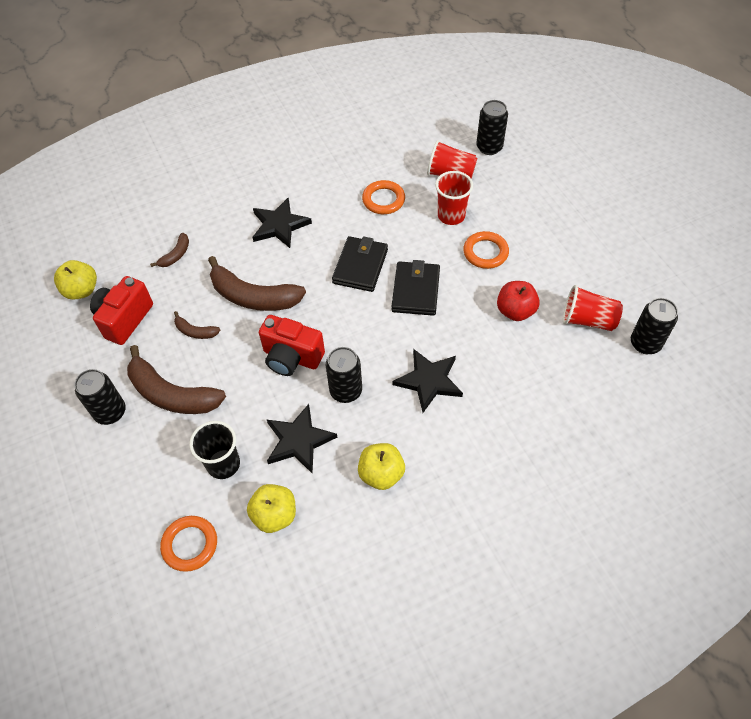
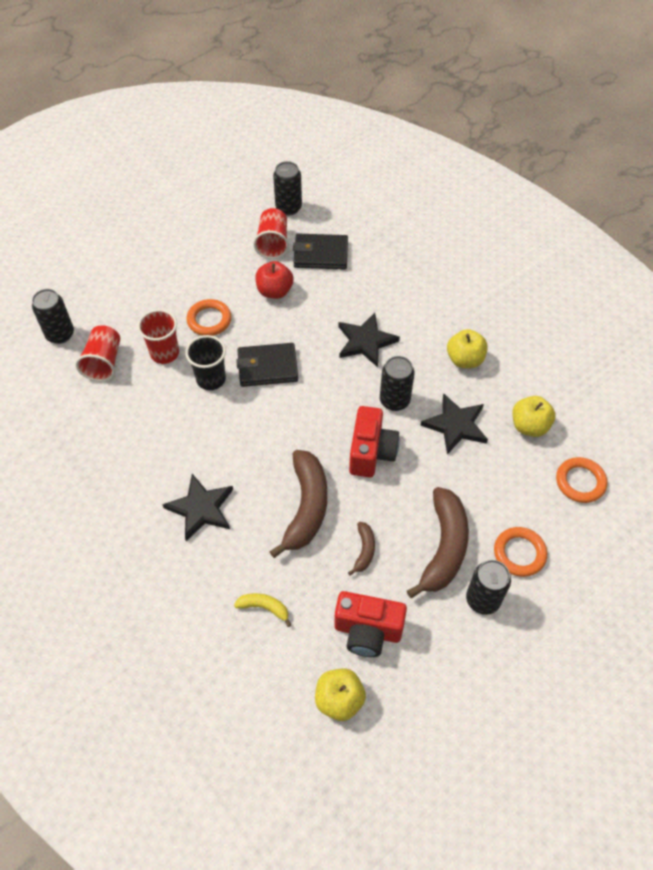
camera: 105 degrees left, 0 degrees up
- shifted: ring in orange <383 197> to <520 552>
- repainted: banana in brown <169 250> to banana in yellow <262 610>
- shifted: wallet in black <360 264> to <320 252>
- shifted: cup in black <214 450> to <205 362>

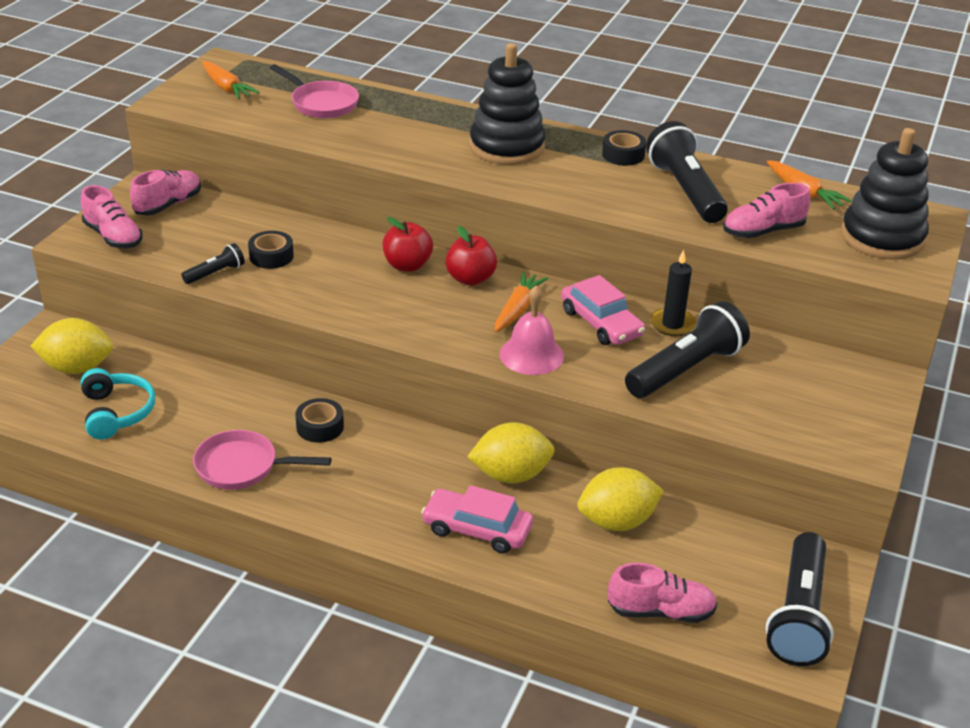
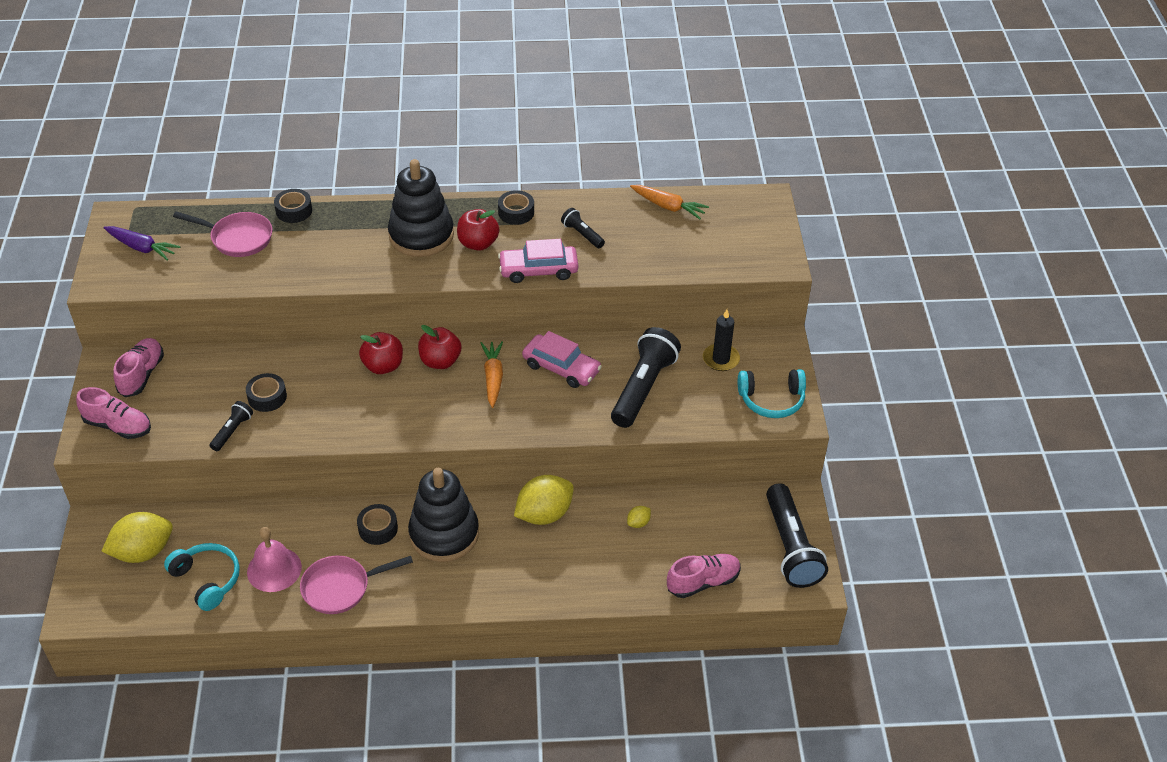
camera: 25 degrees left, 10 degrees up
- repainted: carrot in orange <231 80> to carrot in purple <142 243>
- scaled: flashlight in black <687 172> = <583 228> x0.49
- shifted: stacking toy in black <885 194> to <443 515>
- gone: shoe in pink <766 210>
- shifted: candle in black <673 293> to <721 340>
- shifted: bell in pink <531 330> to <274 559>
- scaled: lemon in yellow <620 499> = <639 517> x0.44
- shifted: car in pink <477 519> to <538 261>
- new: tape in black <293 206>
- new: apple in red <478 230>
- new: headphones in turquoise <772 393>

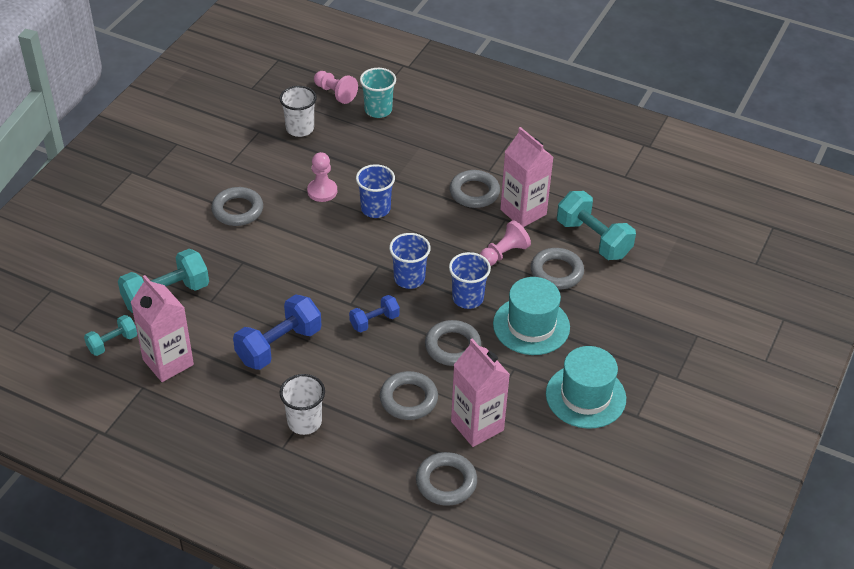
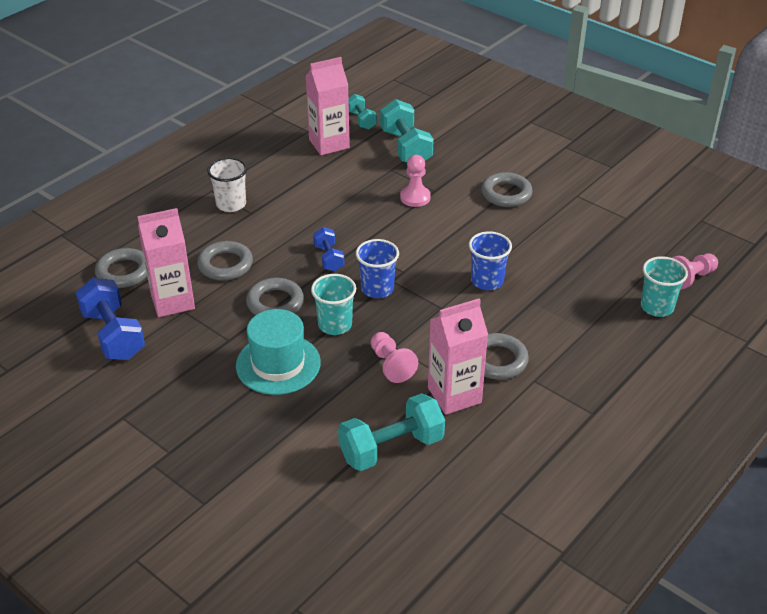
camera: 105 degrees right, 5 degrees down
- gone: cup in white <298 111>
- shifted: pawn in pink <322 177> to <415 181>
- gone: ring in grey <557 268>
- repainted: cup in blue <470 280> to cup in turquoise <333 304>
- shifted: dumbbell in blue <277 332> to <110 319>
- gone: hat in turquoise <586 387>

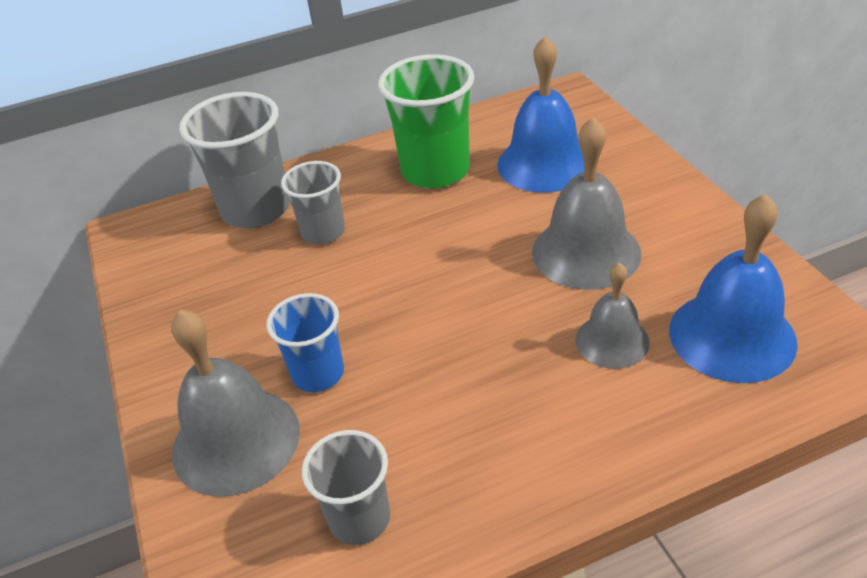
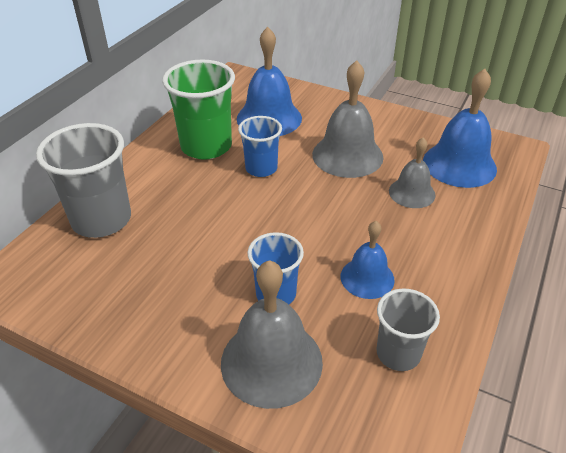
camera: 45 degrees left, 0 degrees up
- gone: cup in grey <313 203>
- new: cup in blue <260 146>
- new: bell in blue <367 260>

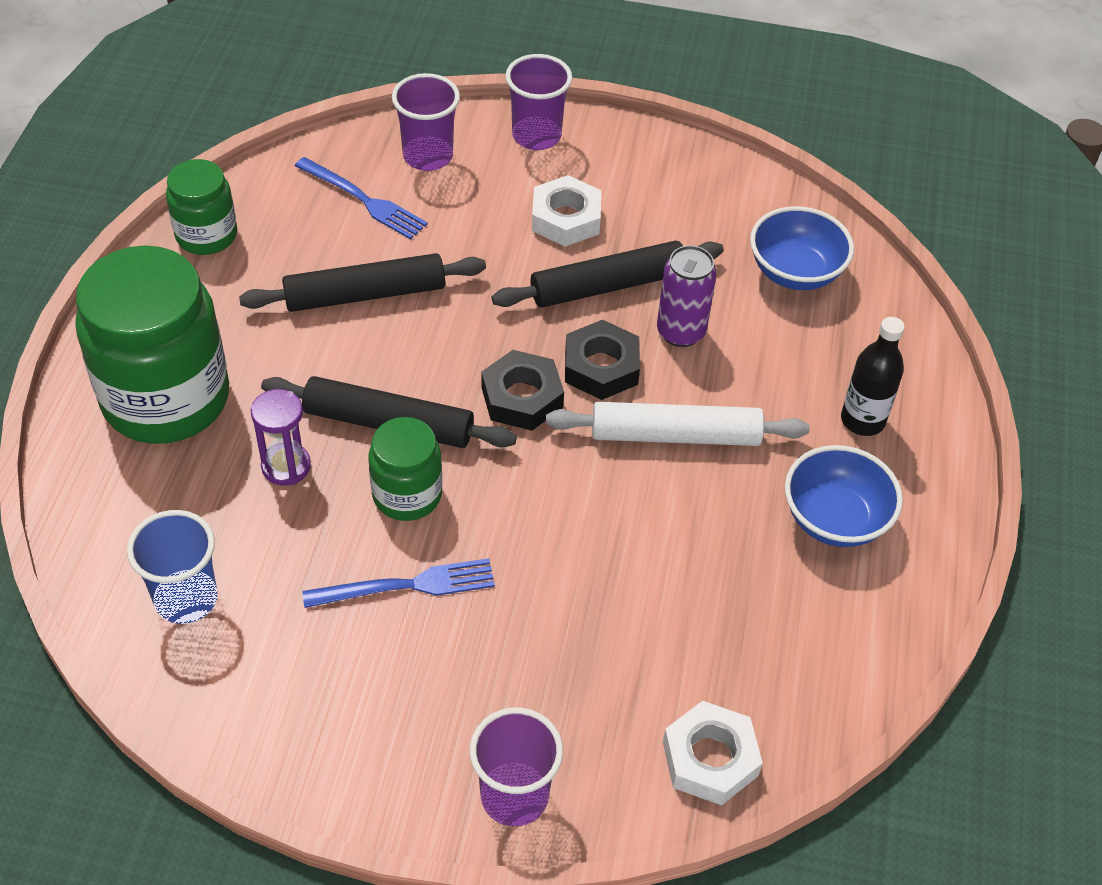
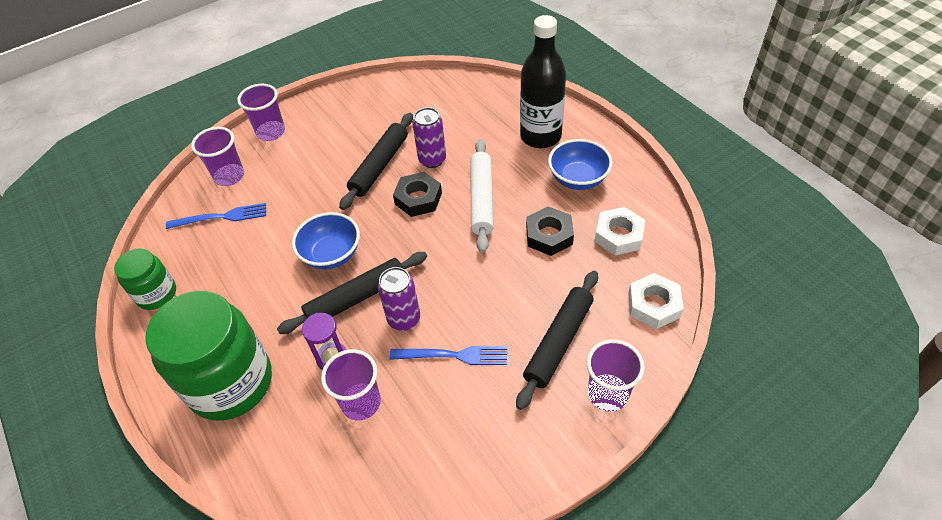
camera: 40 degrees left, 0 degrees up
- shifted: nut in white <566 211> to <619 231>
- shifted: bowl in blue <802 248> to <326 240>
- shifted: rolling pin in black <362 282> to <557 340>
- scaled: bottle in black <873 376> = <543 81> x1.70
- shifted: nut in black <522 390> to <550 231>
- rotated: rolling pin in white <678 424> = <482 196> 45 degrees counterclockwise
- swapped: jar in green <405 469> to can in purple <399 299>
- gone: cup in blue <172 567>
- rotated: fork in blue <398 583> = <448 355> 60 degrees clockwise
- new: cup in purple <351 385>

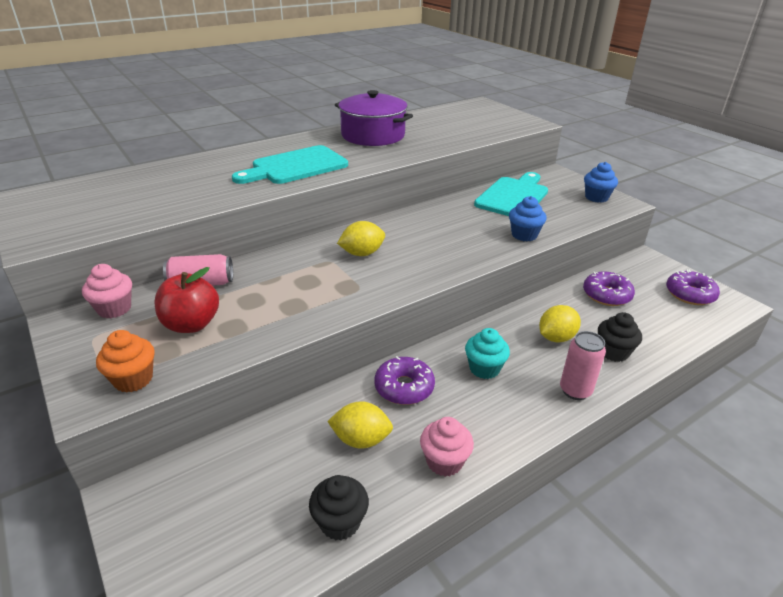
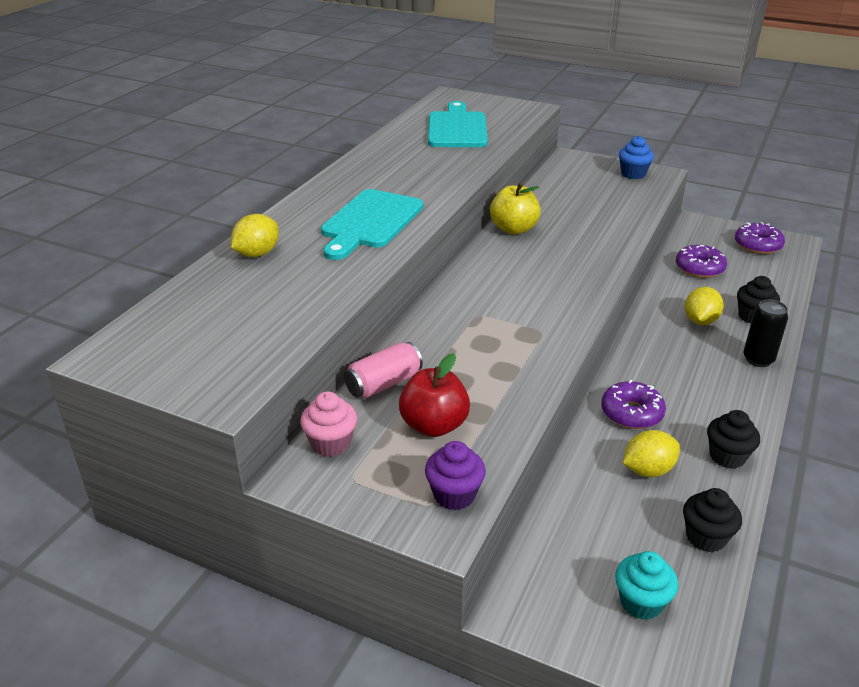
camera: 30 degrees left, 0 degrees up
- gone: pot in purple <374 118>
- shifted: cutting board in turquoise <511 194> to <458 124>
- gone: cupcake in blue <528 218>
- shifted: lemon in yellow <361 238> to <255 235>
- shifted: cupcake in turquoise <487 353> to <646 585>
- repainted: cupcake in orange <125 361> to cupcake in purple <455 475>
- repainted: can in pink <583 365> to can in black <765 333>
- repainted: cupcake in pink <447 447> to cupcake in black <733 439>
- new: apple in yellow <515 209>

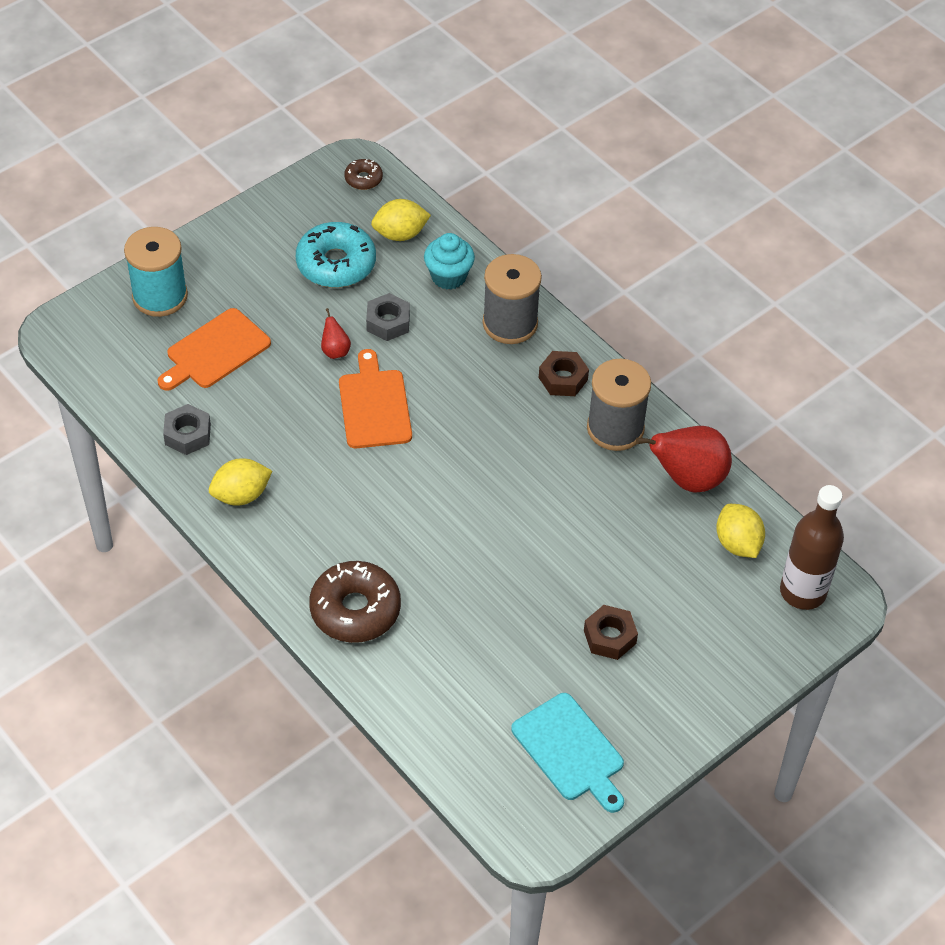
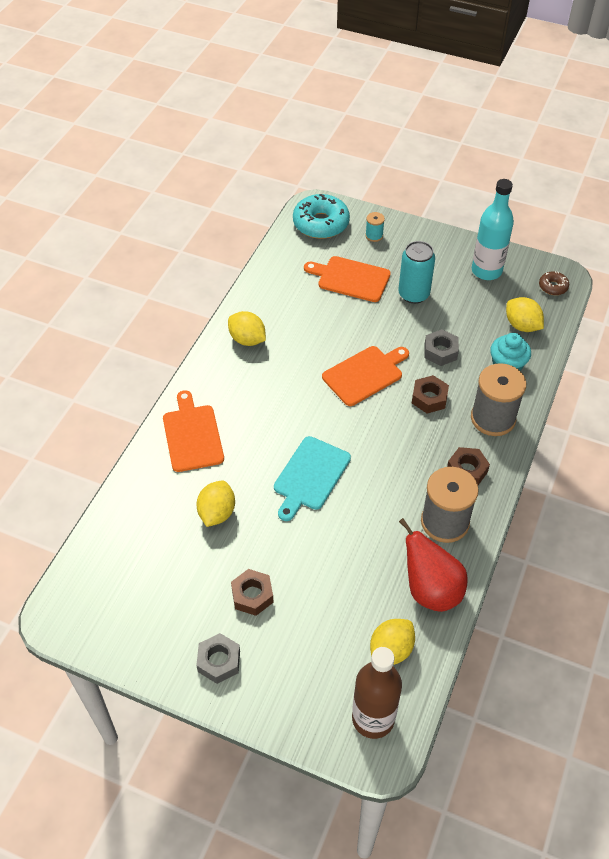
camera: 65 degrees right, 0 degrees up
- shifted: donut in turquoise <336 255> to <321 216>
- scaled: spool in turquoise <156 272> = <375 227> x0.46
- gone: pear in red <336 333>
- shifted: nut in grey <187 429> to <218 658>
- swapped: donut in brown <355 602> to cutting board in orange <193 431>
- shifted: cutting board in turquoise <567 753> to <312 478>
- new: bottle in turquoise <493 229>
- new: can in turquoise <416 272>
- new: nut in brown <430 394>
- new: lemon in yellow <216 504>

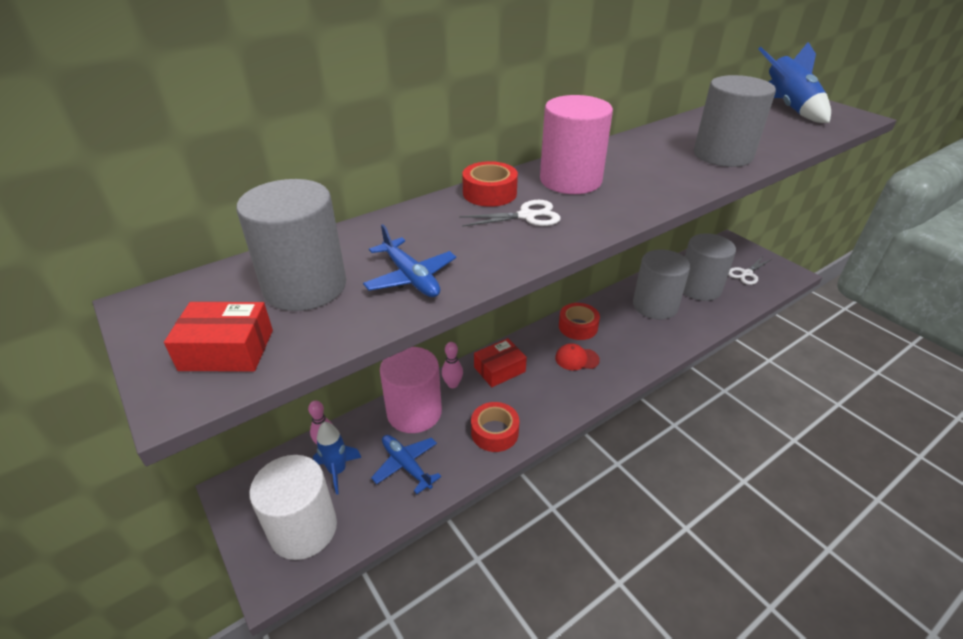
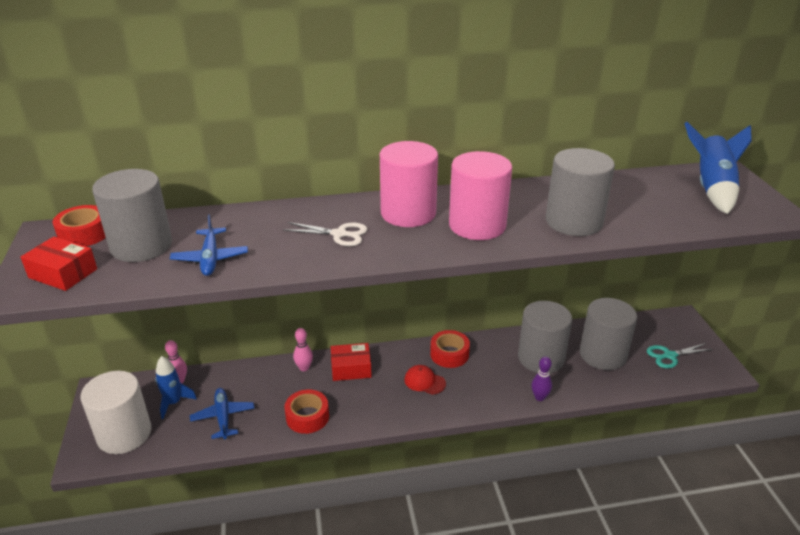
camera: 25 degrees right, 5 degrees down
- shifted: tape in red <490 184> to <79 225>
- repainted: scissors in white <750 270> to scissors in turquoise <680 355>
- shifted: cylinder in pink <411 390> to <480 195>
- new: bowling pin in purple <541 378>

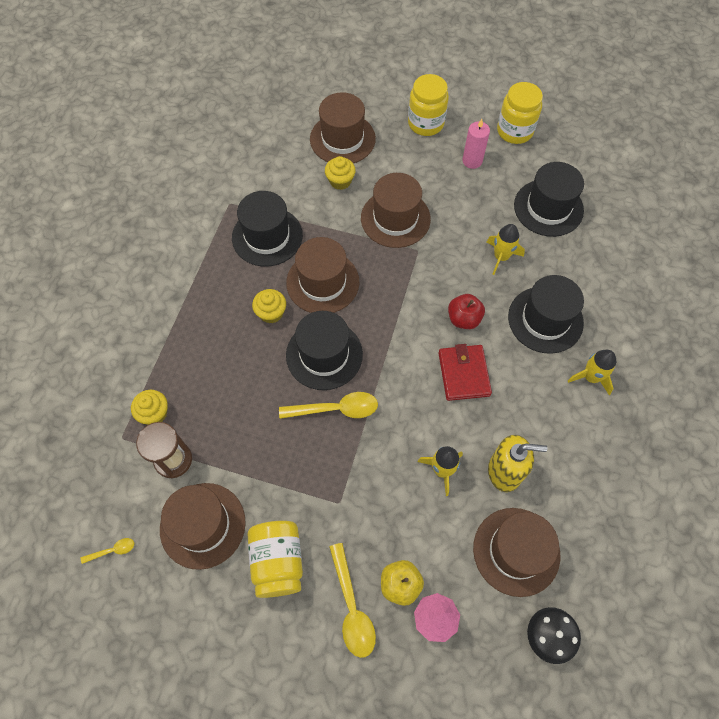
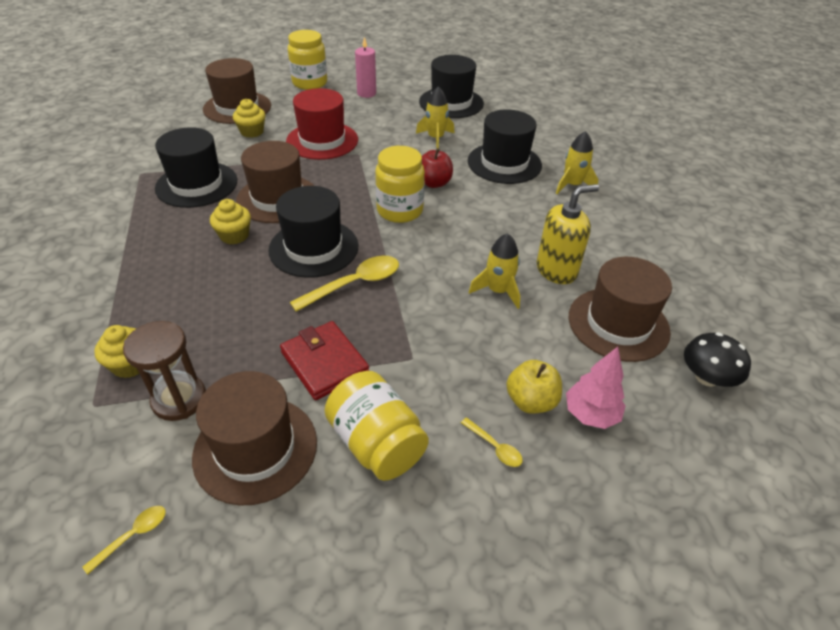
camera: 30 degrees left, 20 degrees down
- shifted: jar in yellow <520 113> to <400 184>
- repainted: hat in brown <396 210> to hat in red <322 124>
- shifted: wallet in red <465 372> to <324 360>
- scaled: spoon in yellow <352 600> = <492 442> x0.50

